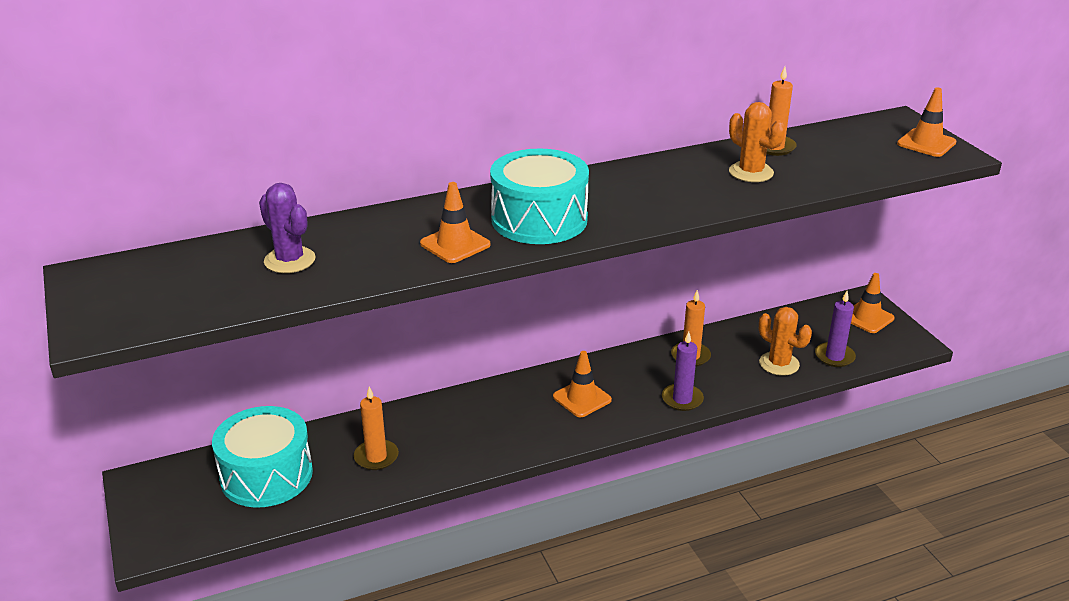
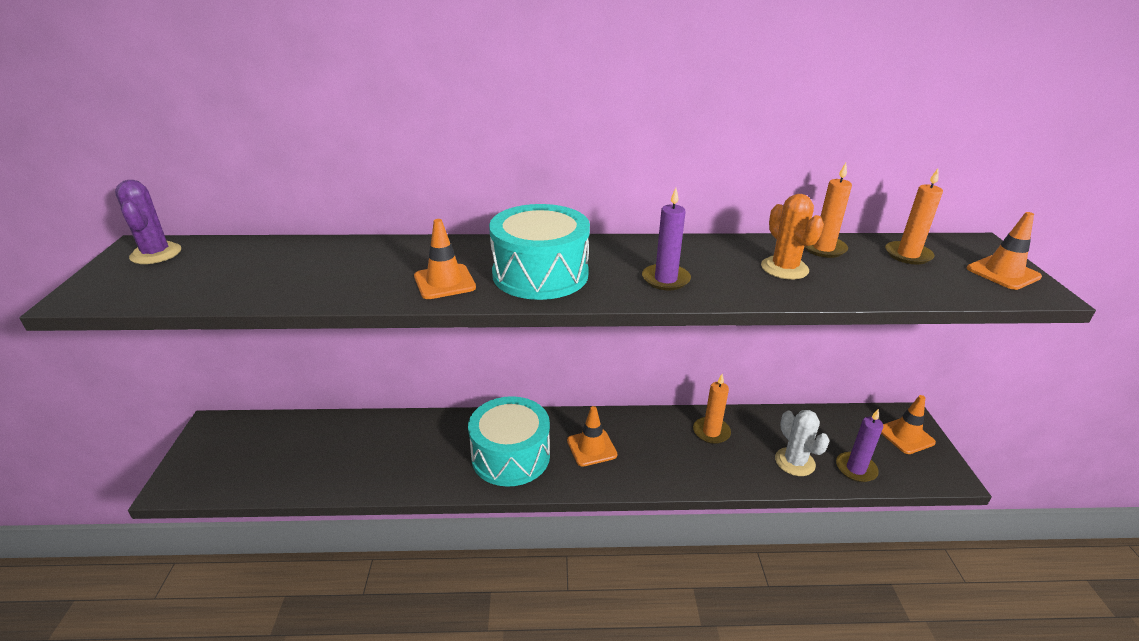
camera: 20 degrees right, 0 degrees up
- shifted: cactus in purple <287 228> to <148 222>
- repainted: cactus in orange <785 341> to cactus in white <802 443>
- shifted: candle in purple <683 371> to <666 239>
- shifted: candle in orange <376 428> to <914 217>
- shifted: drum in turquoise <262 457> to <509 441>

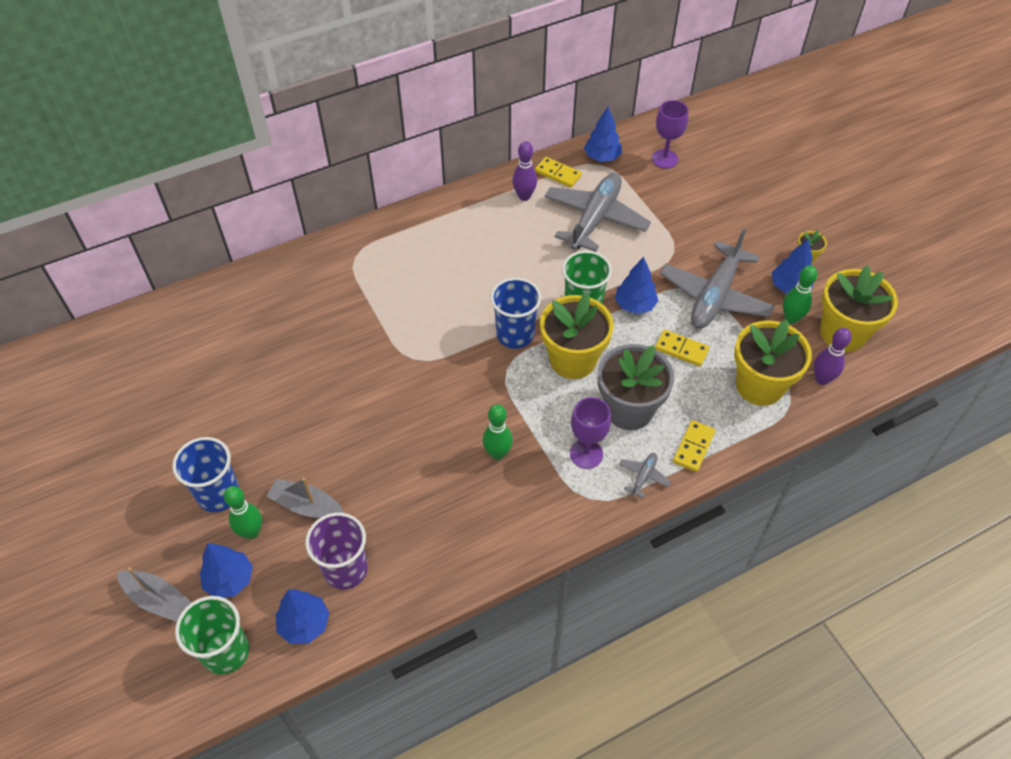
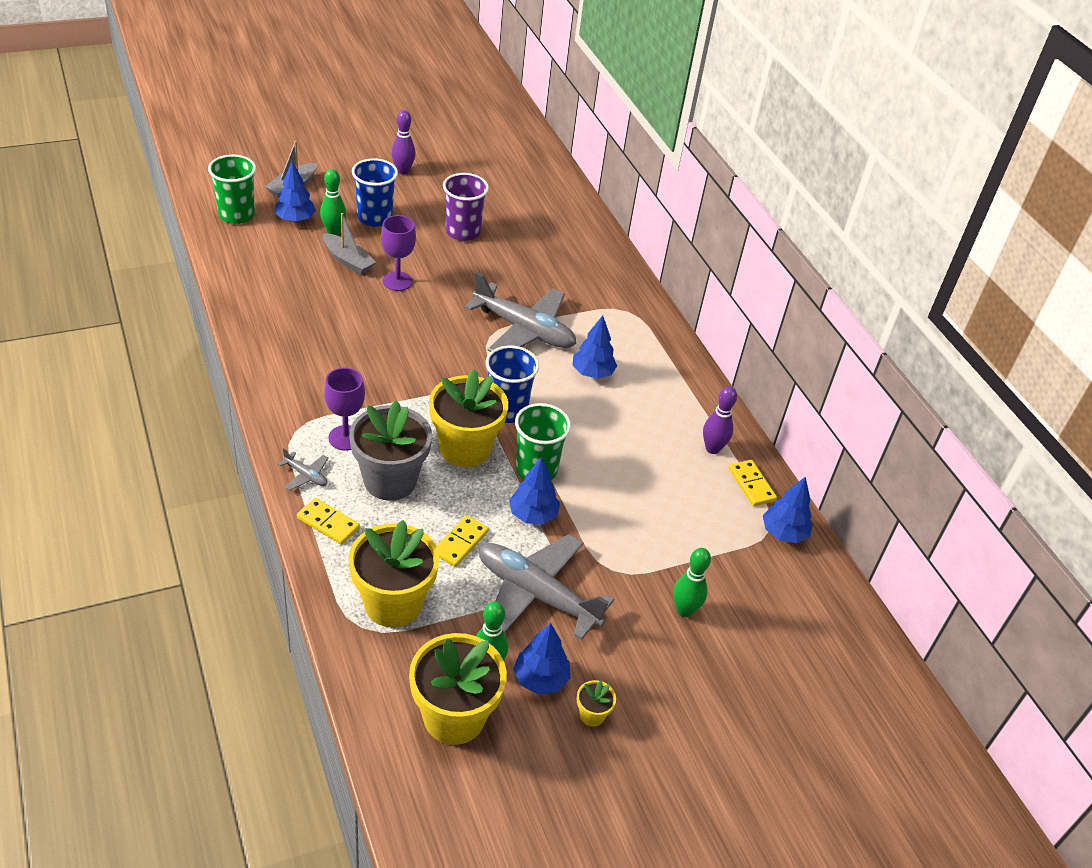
camera: 90 degrees right, 10 degrees down
- shifted: goblet in purple <670 134> to <398 253>
- rotated: domino in yellow <558 172> = <753 483> 60 degrees counterclockwise
- shifted: plane in grey <597 212> to <520 312>
- shifted: bowling pin in purple <833 356> to <403 142>
- shifted: bowling pin in green <498 432> to <692 582>
- rotated: boat in grey <305 498> = <349 244> 105 degrees clockwise
- shifted: cup in purple <336 551> to <466 207>
- shifted: tree in blue <302 616> to <595 347>

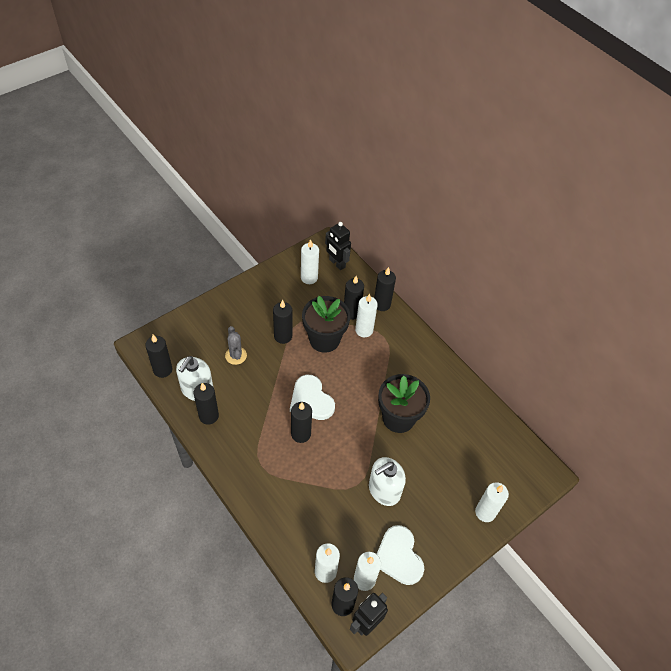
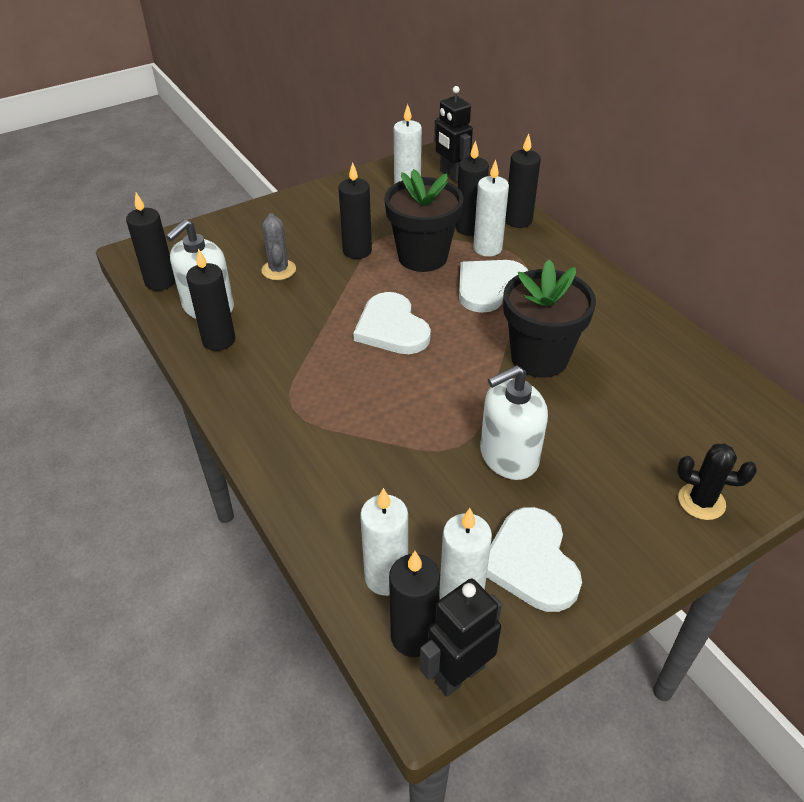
camera: 10 degrees right, 10 degrees down
- gone: candle in black <301 422>
- swapped: candle in white <492 502> to cactus in black <717 481>
- new: heart in white <493 286>

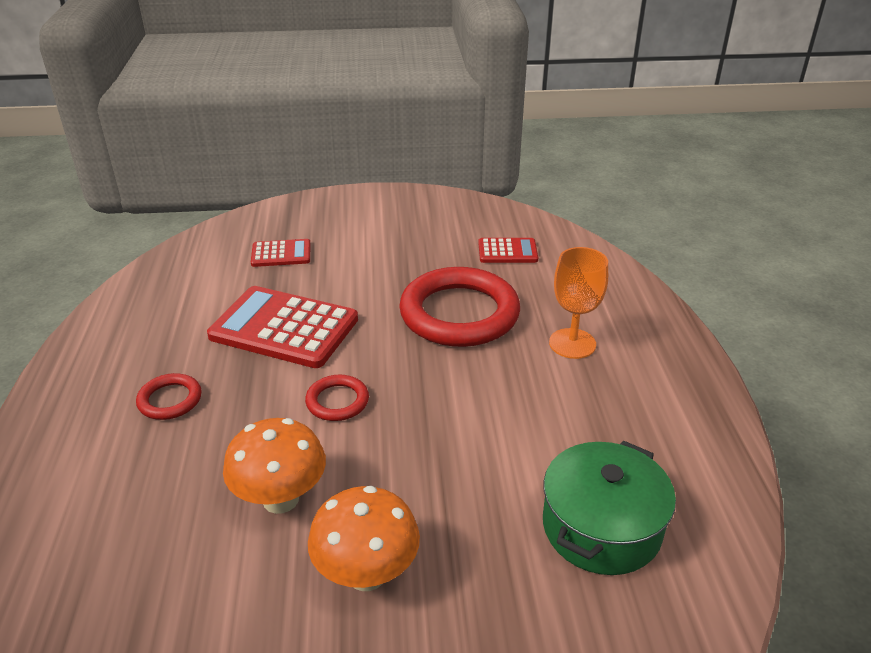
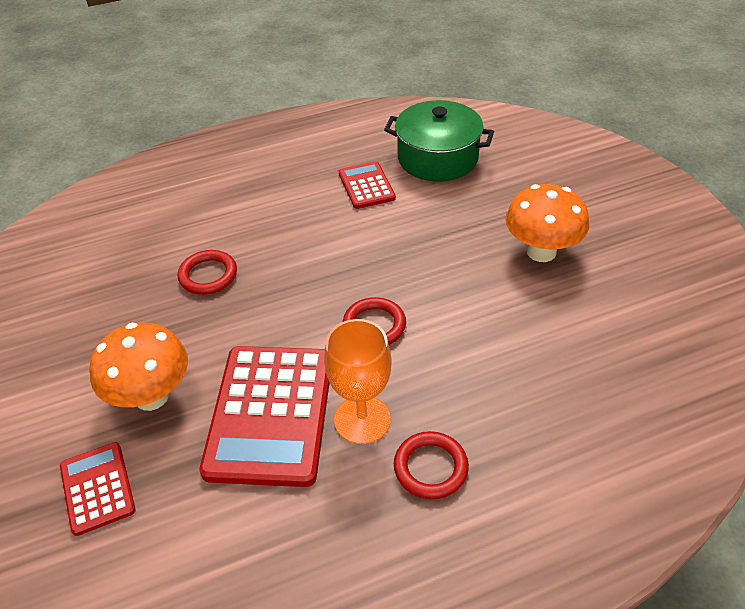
camera: 105 degrees left, 10 degrees up
- shifted: calculator in red <508 250> to <367 185>
- shifted: goblet in orange <578 303> to <358 381>
- scaled: ring in red <459 307> = <207 272> x0.46
- shifted: mushroom in orange <274 466> to <138 367>

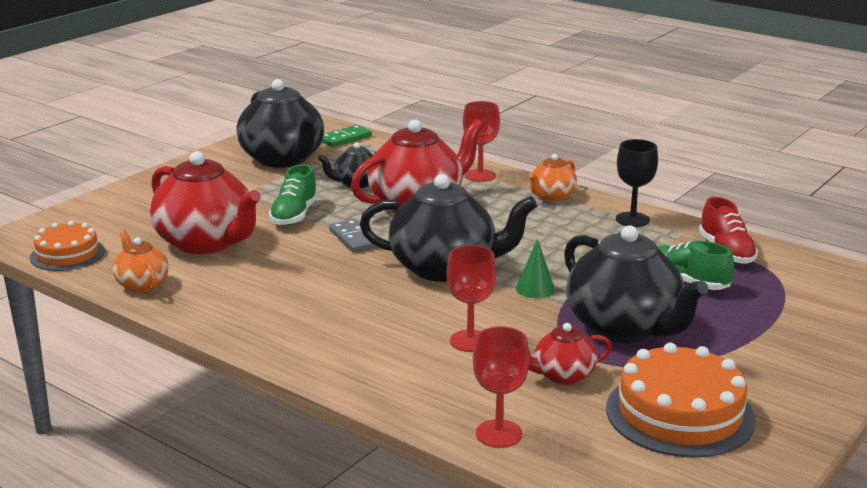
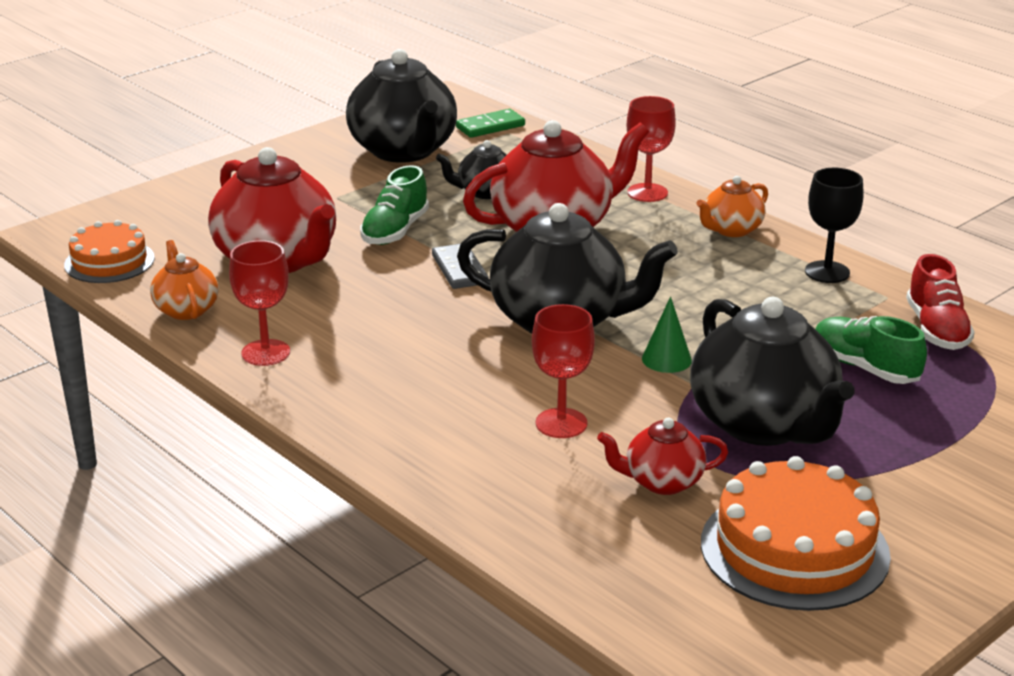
camera: 10 degrees right, 5 degrees up
- shifted: goblet in red <501 387> to <259 303>

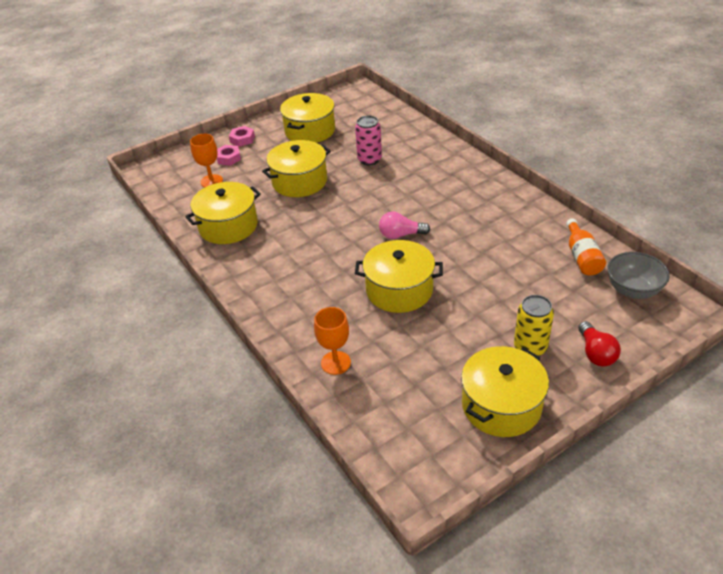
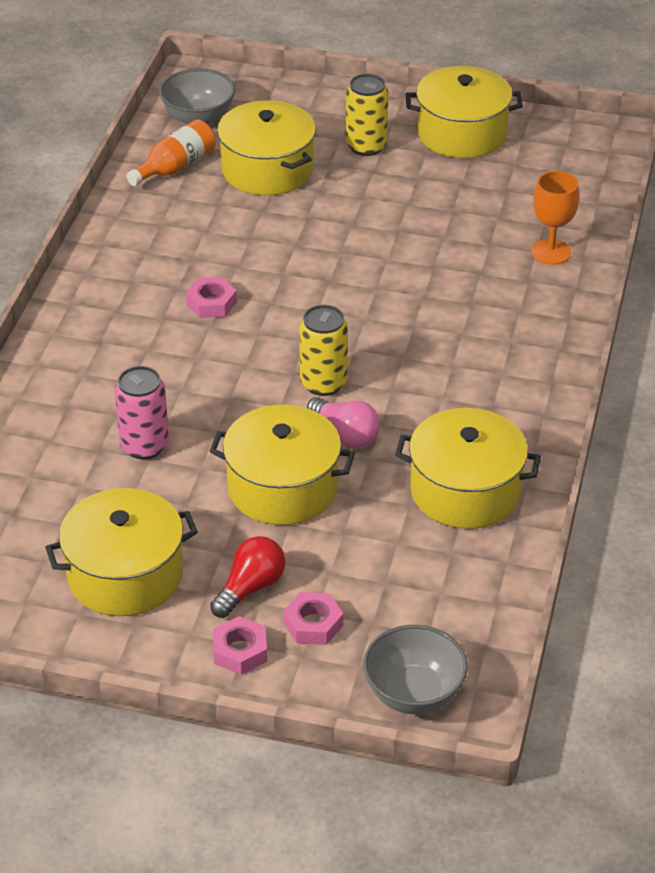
camera: 135 degrees left, 0 degrees up
- gone: goblet in orange <206 160>
- shifted: light bulb in pink <404 225> to <343 422>
- shifted: pot in yellow <399 276> to <266 148>
- shifted: light bulb in red <599 343> to <247 577>
- new: nut in pink <211 297>
- new: can in yellow <323 350>
- new: bowl in grey <415 669>

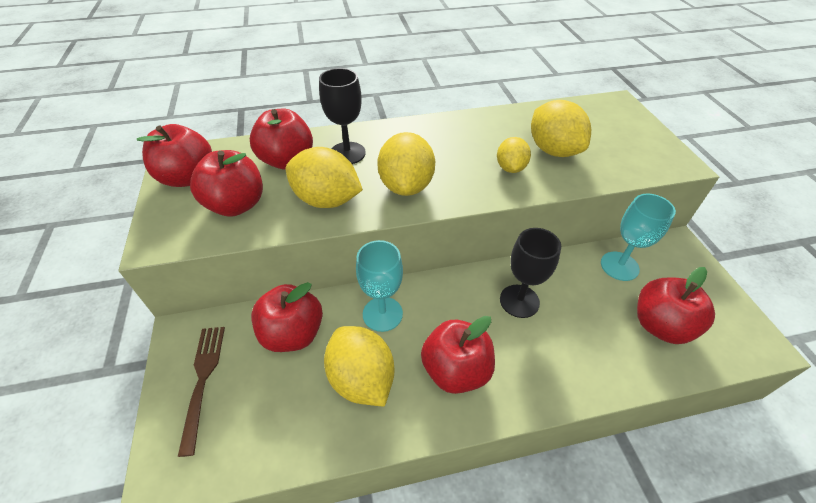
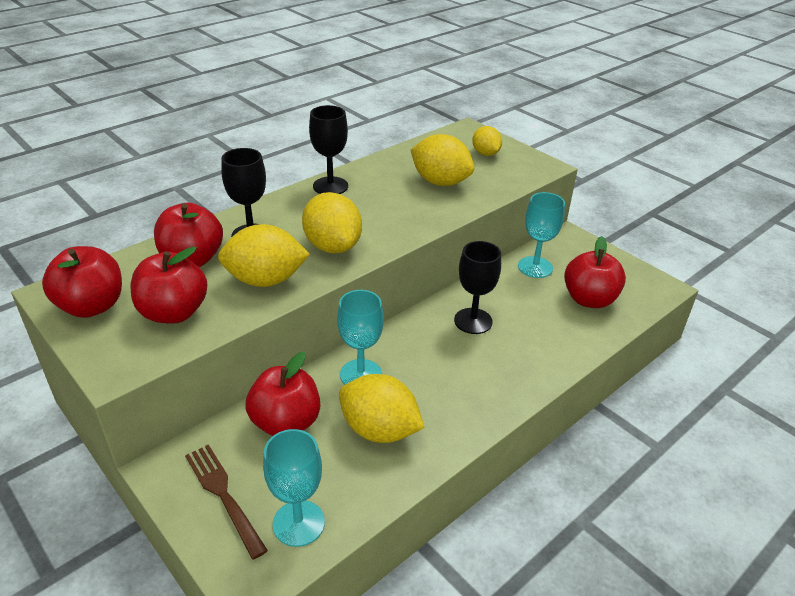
camera: 30 degrees left, 10 degrees down
- shifted: lemon in yellow <514 155> to <487 141>
- gone: apple in red <458 355>
- new: goblet in black <328 149>
- new: goblet in turquoise <294 488>

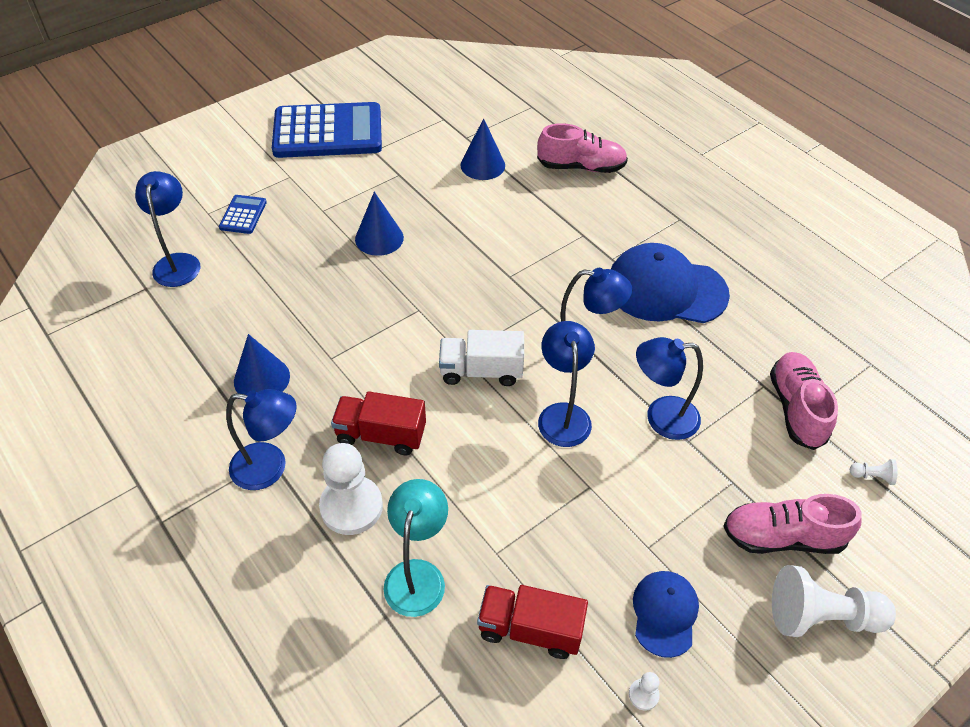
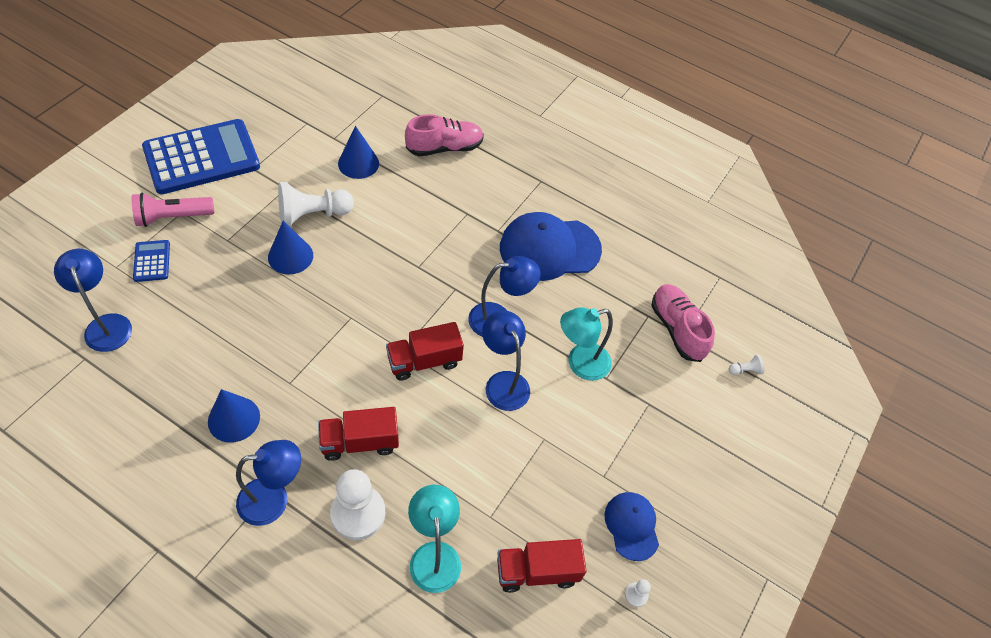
camera: 25 degrees left, 5 degrees up
- repainted: truck in white <481 358> to truck in red <425 351>
- repainted: lamp in blue <669 388> to lamp in turquoise <586 344>
- gone: shoe in pink <792 524>
- shifted: pawn in white <834 601> to <316 204>
- new: flashlight in pink <173 210>

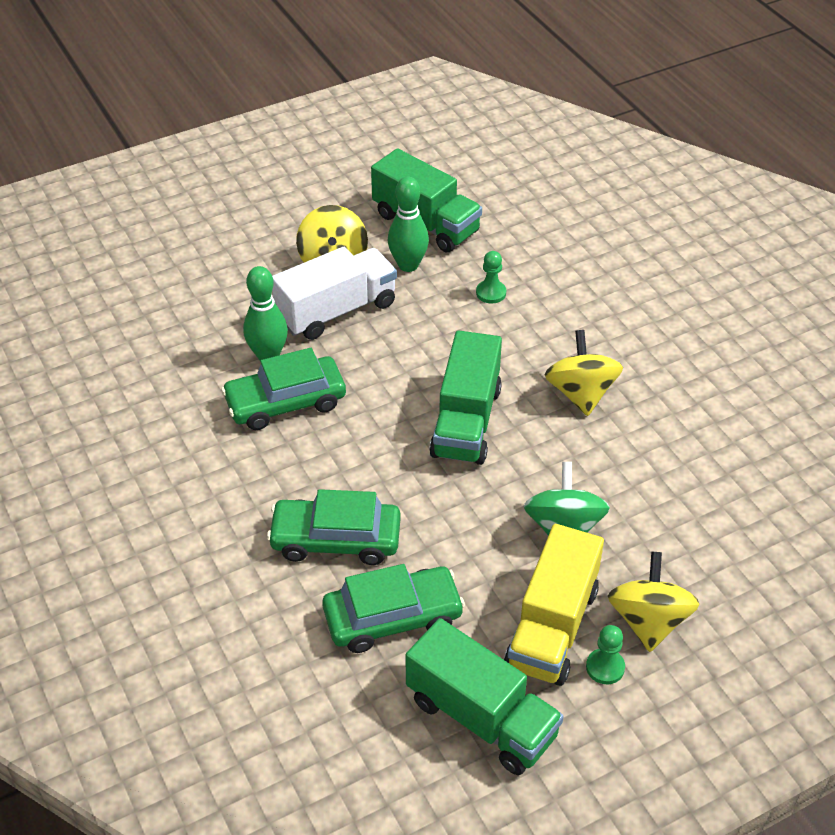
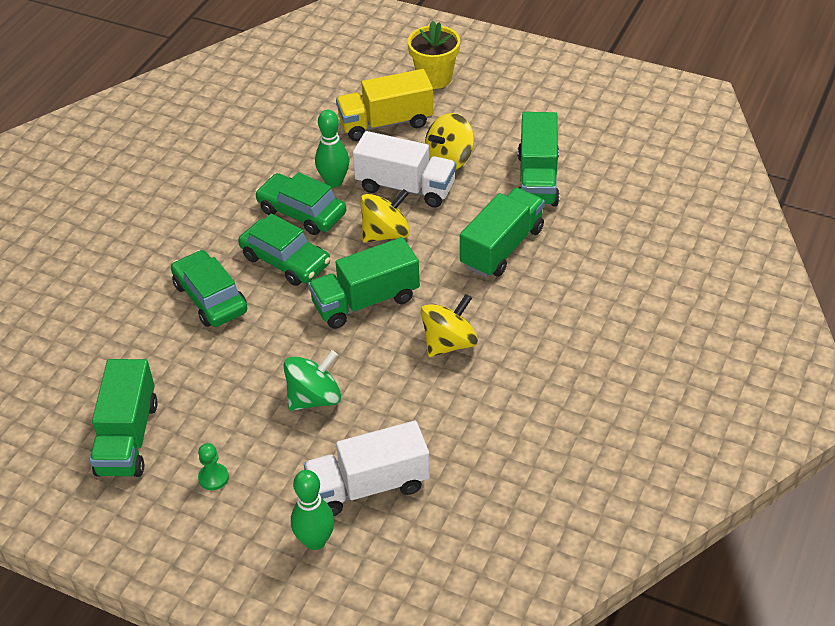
camera: 55 degrees right, 0 degrees up
- shifted: bowling pin in green <408 224> to <312 510>
- swapped: pawn in green <491 277> to truck in green <502 232>
- shifted: truck in yellow <554 605> to <385 105>
- shifted: spinning top in yellow <654 602> to <385 216>
- shifted: car in green <393 608> to <284 249>
- new: flower pot in yellow <434 55>
- new: truck in white <367 468>

